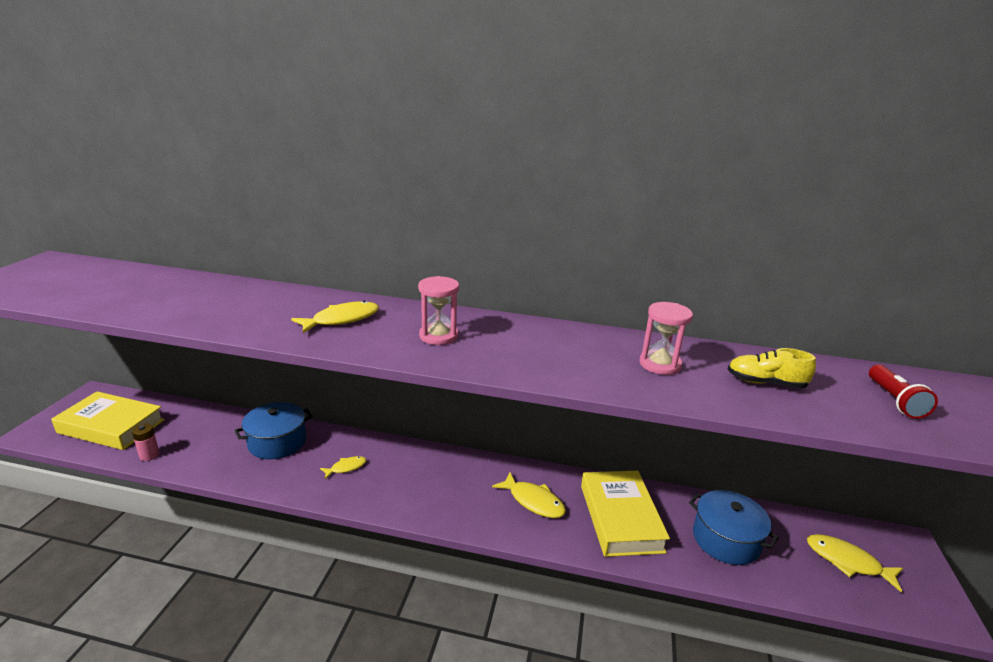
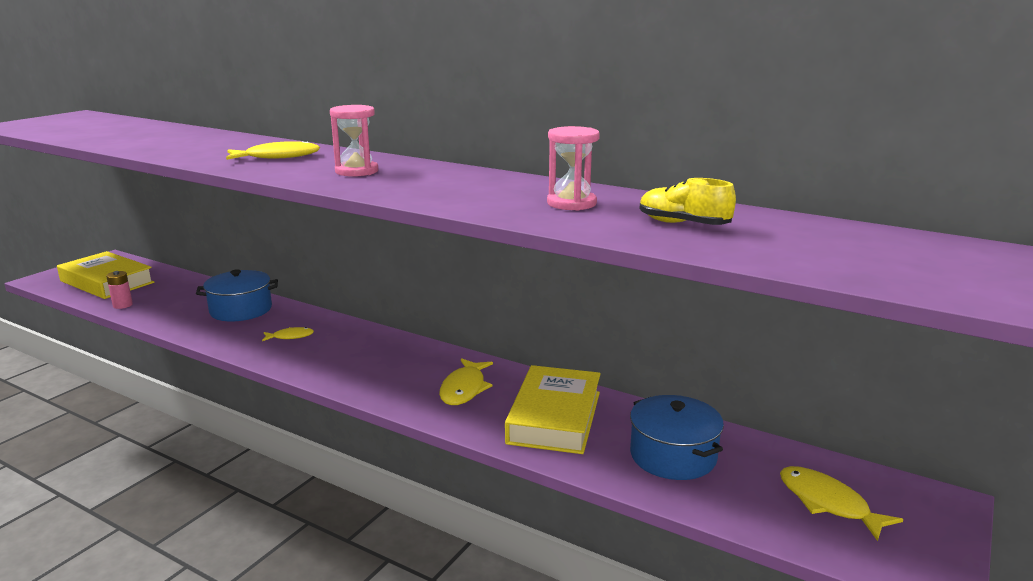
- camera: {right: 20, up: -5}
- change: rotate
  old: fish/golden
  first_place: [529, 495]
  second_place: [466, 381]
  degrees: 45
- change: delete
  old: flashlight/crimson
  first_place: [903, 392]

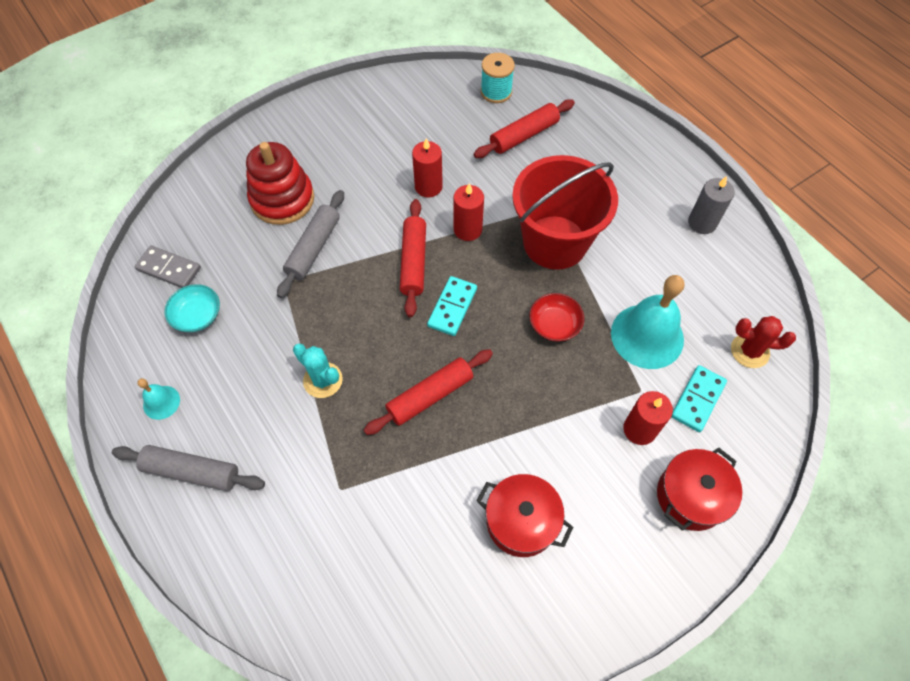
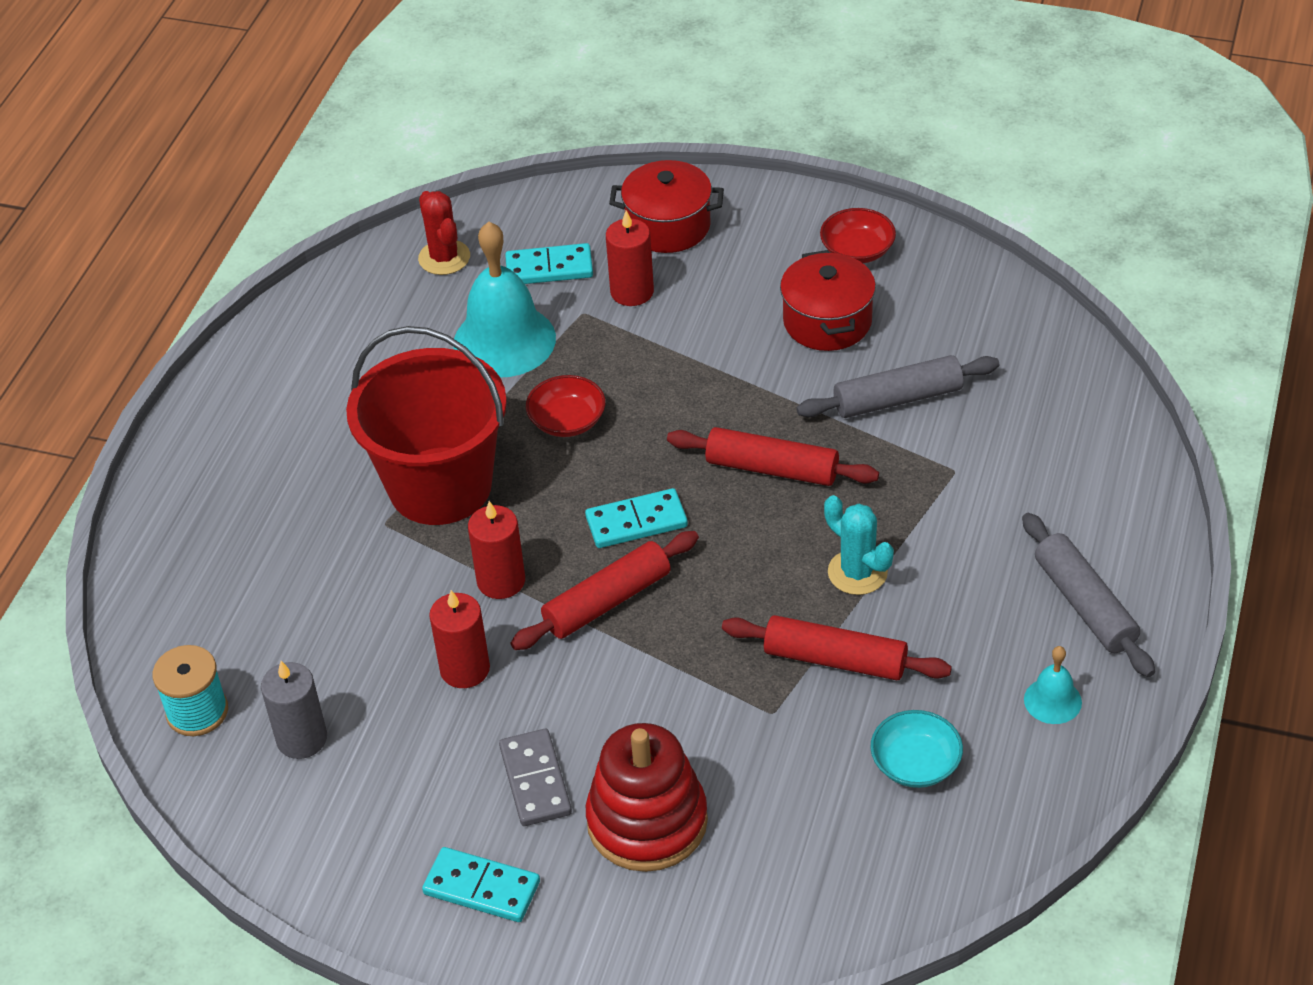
- camera: {right: -125, up: -15}
- change: move
  old: pillar candle/ash-grey
  first_place: [711, 205]
  second_place: [294, 710]
- change: insert
  new: domino/teal
  second_place: [481, 884]
- change: move
  old: domino/ash-grey
  first_place: [167, 266]
  second_place: [535, 777]
- change: move
  old: rolling pin/crimson
  first_place: [524, 128]
  second_place: [837, 647]
- change: move
  old: rolling pin/ash-grey
  first_place: [310, 244]
  second_place: [897, 386]
- change: insert
  new: bowl/crimson
  second_place: [858, 235]
- change: rotate
  old: cactus/teal
  first_place: [318, 371]
  second_place: [859, 545]
  degrees: -45

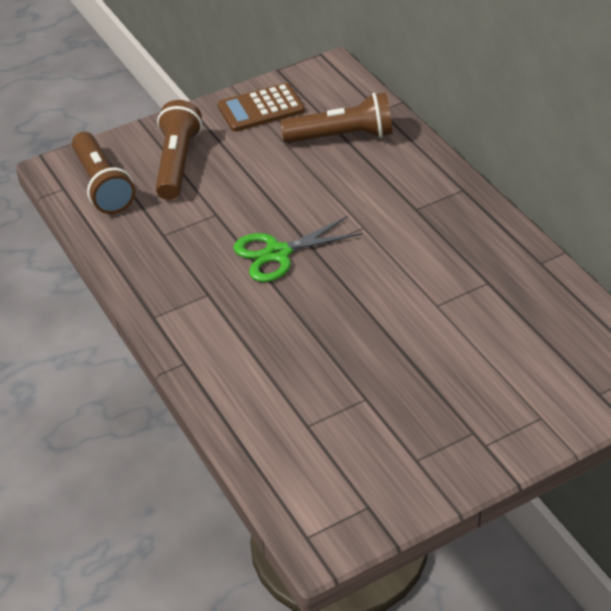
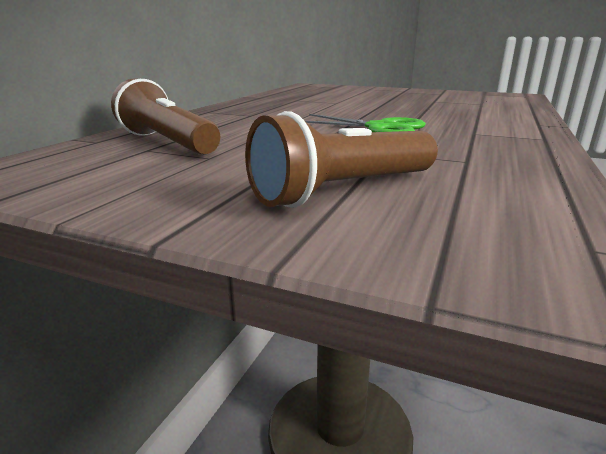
- camera: {right: -130, up: -20}
- change: delete
  old: flashlight/russet
  first_place: [103, 173]
- change: delete
  old: pocket calculator/russet
  first_place: [261, 107]

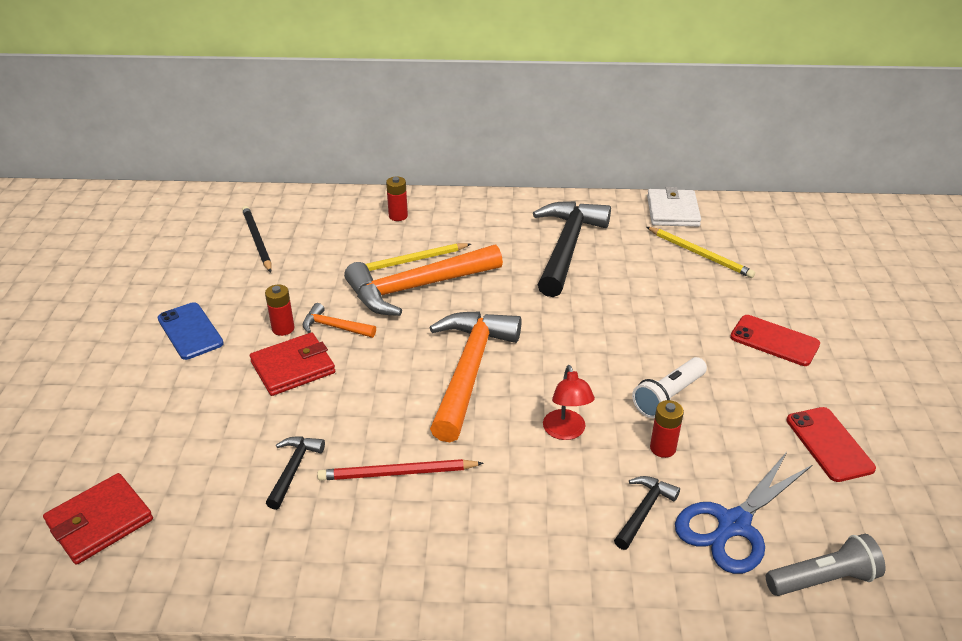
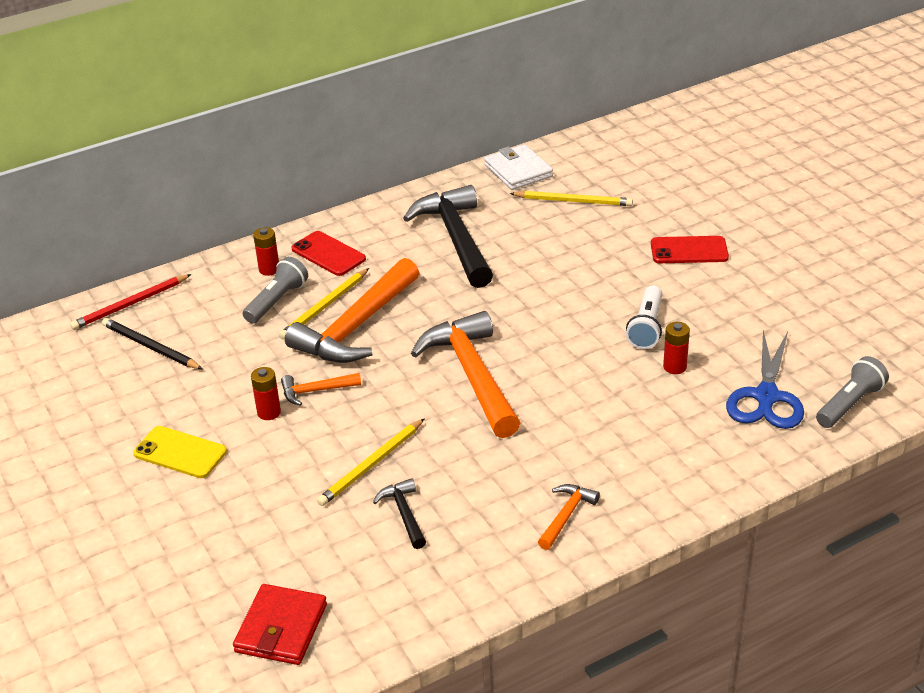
- camera: {right: -30, up: 0}
- change: move
  old: pencil/crimson
  first_place: [400, 470]
  second_place: [130, 302]
- change: recolor
  old: smartphone/blue
  new: smartphone/golden
  first_place: [190, 331]
  second_place: [180, 452]
- change: insert
  new: flashlight/ash-grey
  second_place: [275, 290]
- change: move
  old: smartphone/crimson
  first_place: [831, 444]
  second_place: [328, 253]
- change: insert
  new: pencil/golden
  second_place: [371, 462]
- change: insert
  new: claw hammer/bright orange
  second_place: [569, 517]
- change: delete
  old: wallet/crimson
  first_place: [292, 364]
- change: delete
  old: lamp/crimson
  first_place: [569, 402]
- change: delete
  old: claw hammer/ebony
  first_place: [647, 513]

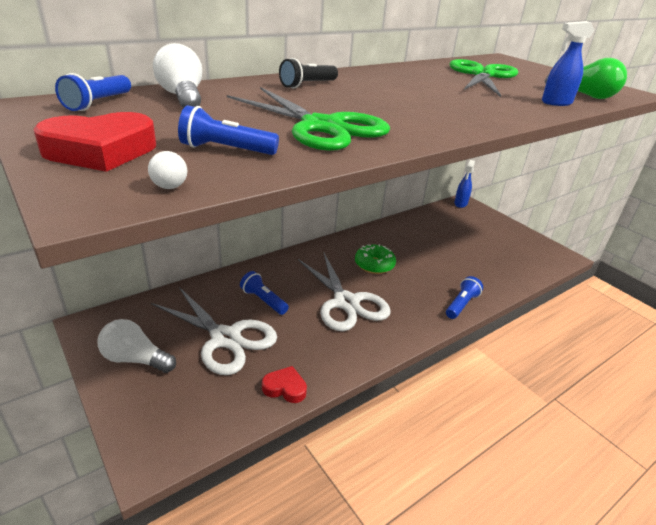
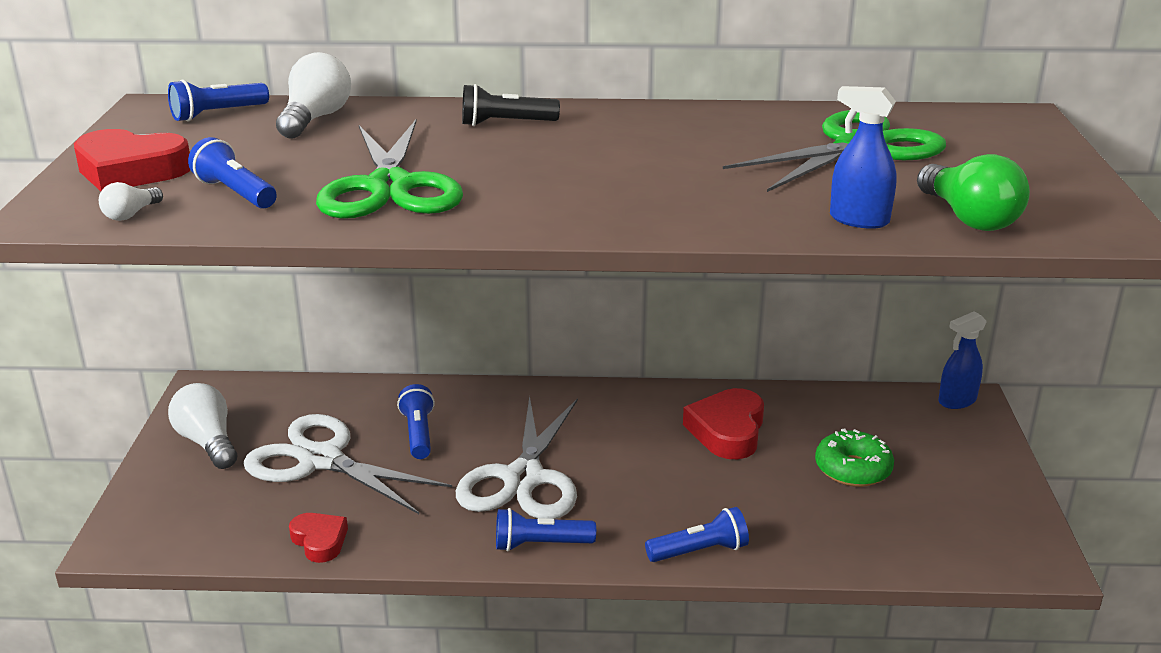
- camera: {right: 40, up: -5}
- change: rotate
  old: scissors/white
  first_place: [214, 331]
  second_place: [347, 464]
  degrees: 135
- change: insert
  new: flashlight/blue
  second_place: [546, 530]
- change: insert
  new: heart shape/crimson
  second_place: [723, 423]
- change: move
  old: glazed donut/green
  first_place: [375, 259]
  second_place: [854, 457]

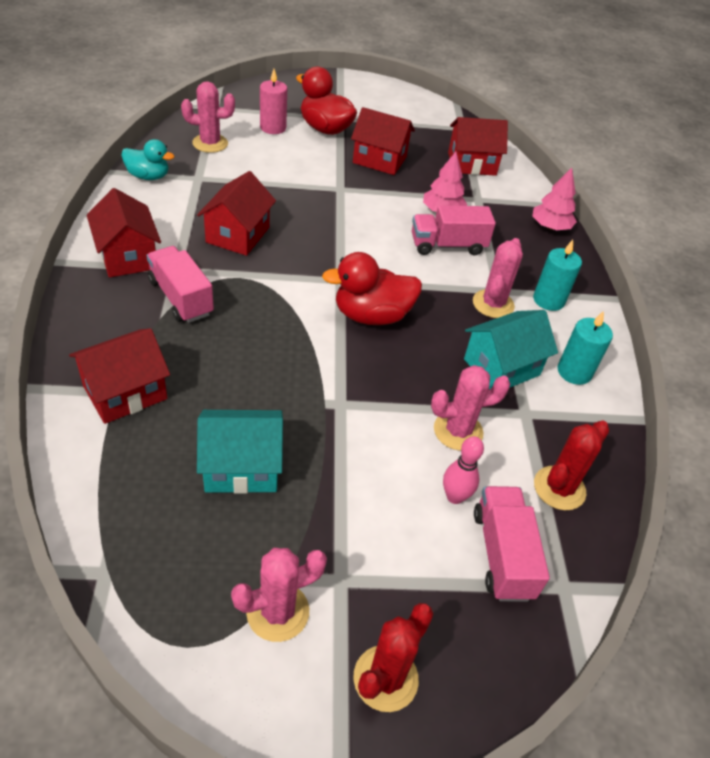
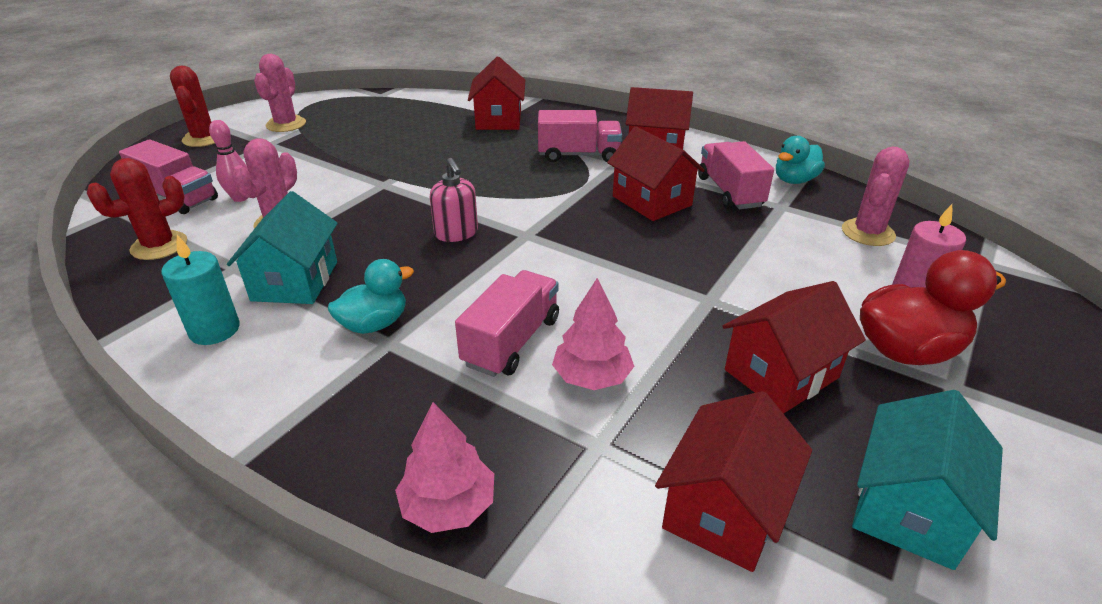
- camera: {right: 130, up: -10}
- change: rotate
  old: cactus/crimson
  first_place: [571, 465]
  second_place: [137, 209]
  degrees: 60
- change: replace
  old: cactus/rosy
  new: rubber duck/teal
  first_place: [498, 278]
  second_place: [371, 296]
- change: replace
  old: rubber duck/crimson
  new: soap pump/rosy
  first_place: [372, 288]
  second_place: [454, 200]
- change: insert
  new: toy truck/rosy
  second_place: [736, 175]
- change: move
  old: toy house/teal
  first_place: [240, 452]
  second_place: [927, 480]
- change: delete
  old: pillar candle/teal
  first_place: [557, 275]

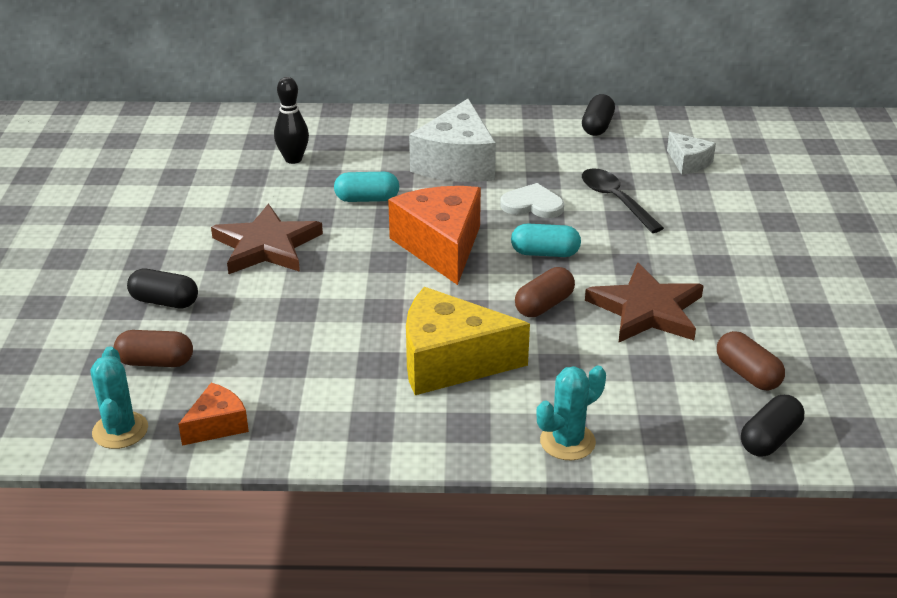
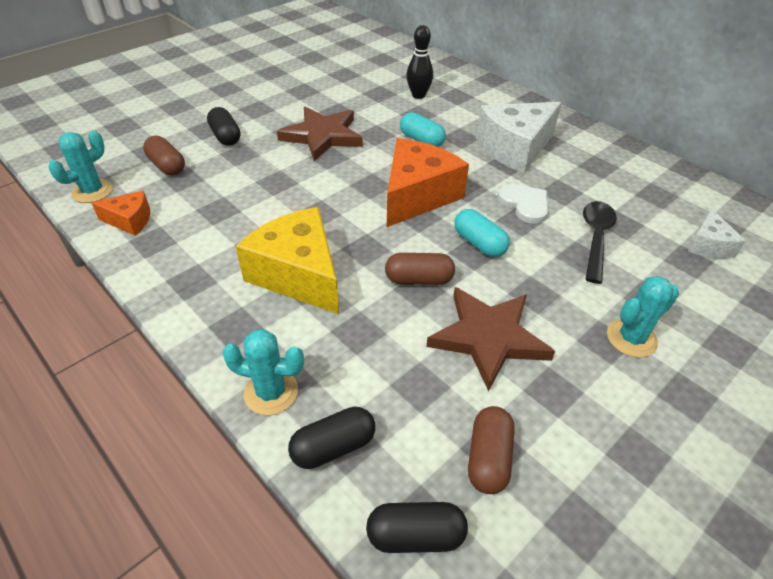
- camera: {right: 45, up: 10}
- change: move
  old: pill shape/ebony
  first_place: [598, 115]
  second_place: [331, 438]
- change: insert
  new: cactus/teal
  second_place: [643, 317]

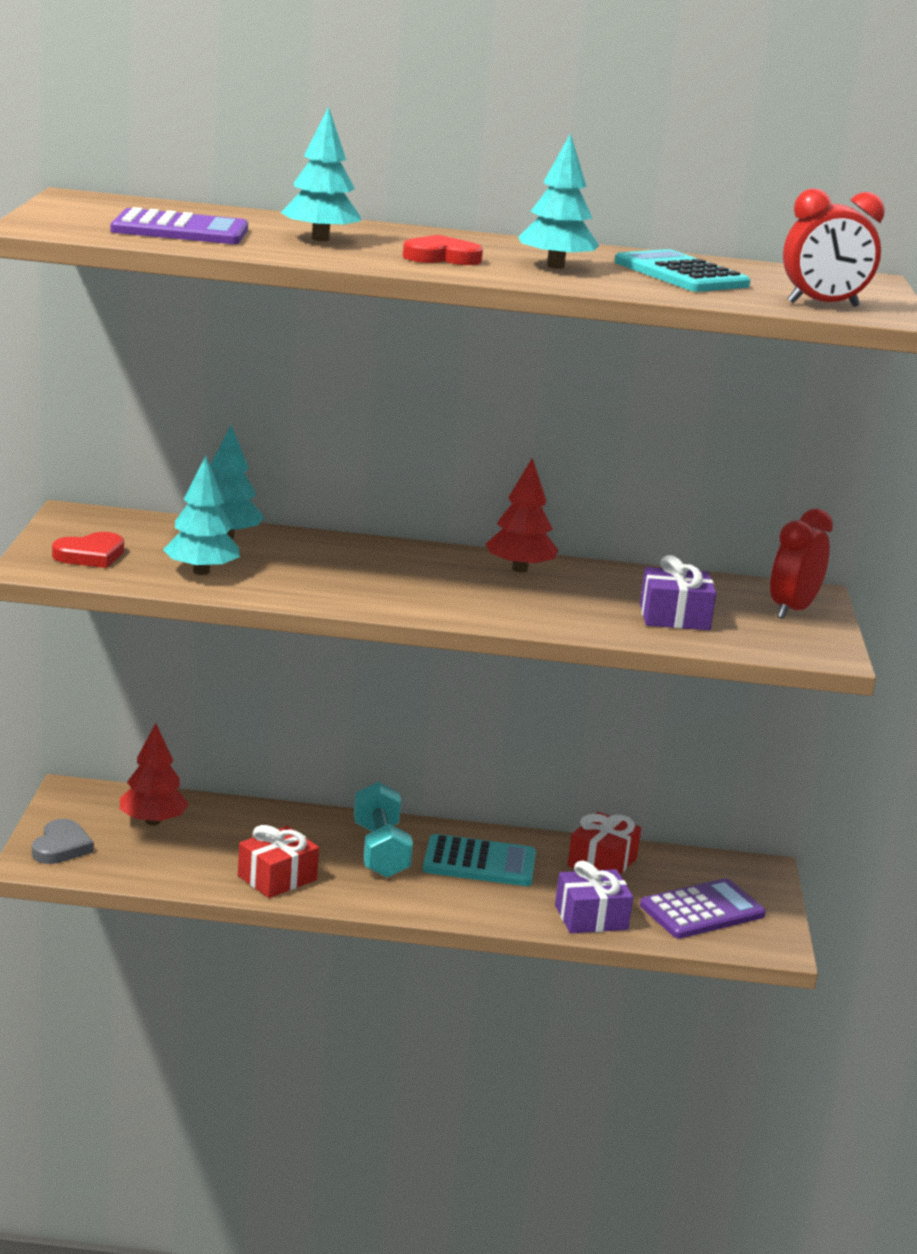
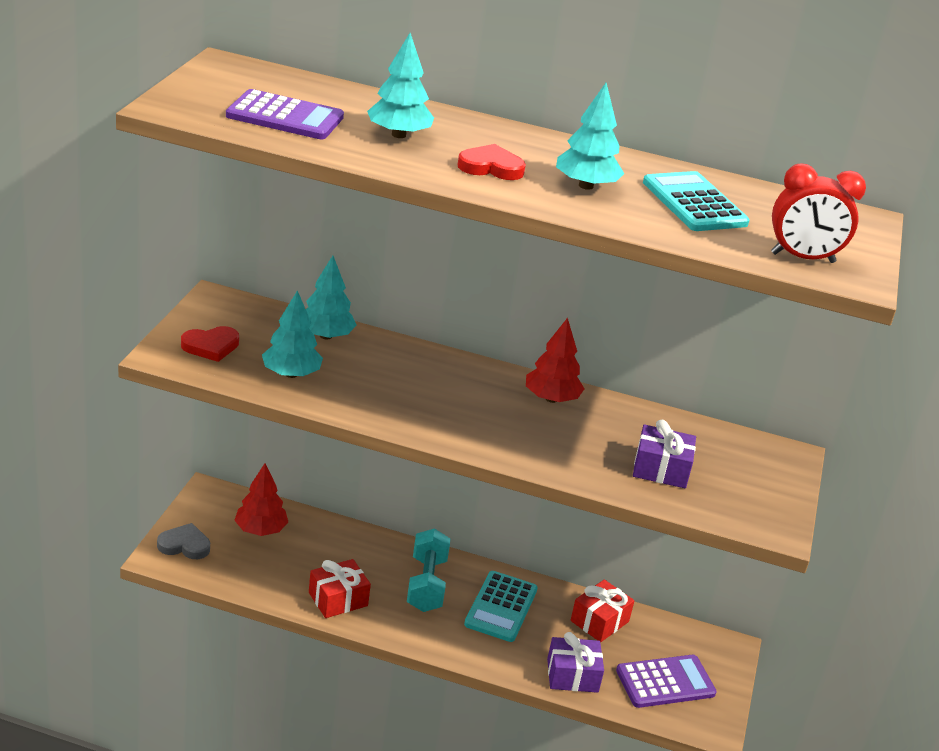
- camera: {right: 10, up: 10}
- change: rotate
  old: heart shape/ash-grey
  first_place: [63, 841]
  second_place: [183, 541]
  degrees: -105
- change: rotate
  old: pocket calculator/teal
  first_place: [479, 860]
  second_place: [501, 606]
  degrees: 90
- change: delete
  old: alarm clock/crimson
  first_place: [801, 563]

